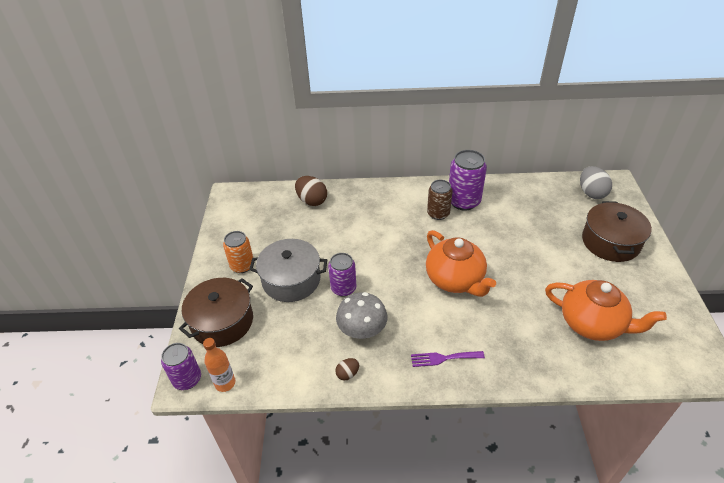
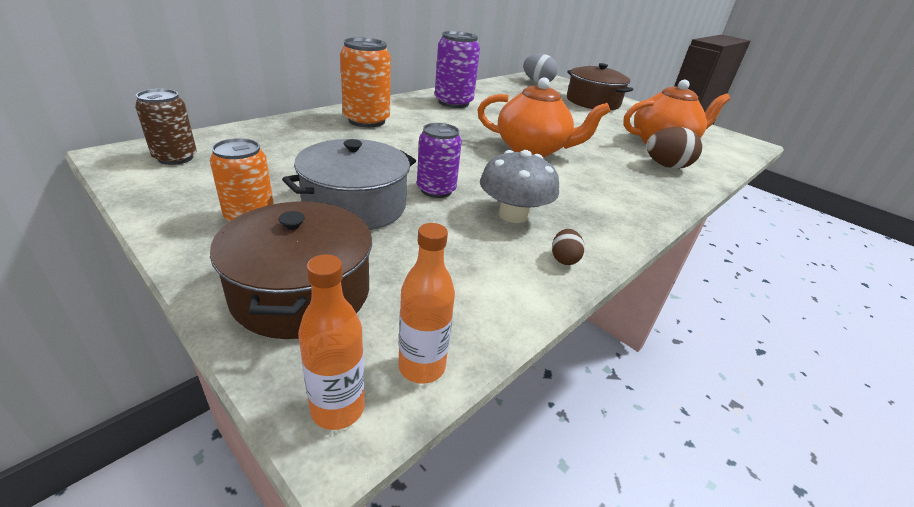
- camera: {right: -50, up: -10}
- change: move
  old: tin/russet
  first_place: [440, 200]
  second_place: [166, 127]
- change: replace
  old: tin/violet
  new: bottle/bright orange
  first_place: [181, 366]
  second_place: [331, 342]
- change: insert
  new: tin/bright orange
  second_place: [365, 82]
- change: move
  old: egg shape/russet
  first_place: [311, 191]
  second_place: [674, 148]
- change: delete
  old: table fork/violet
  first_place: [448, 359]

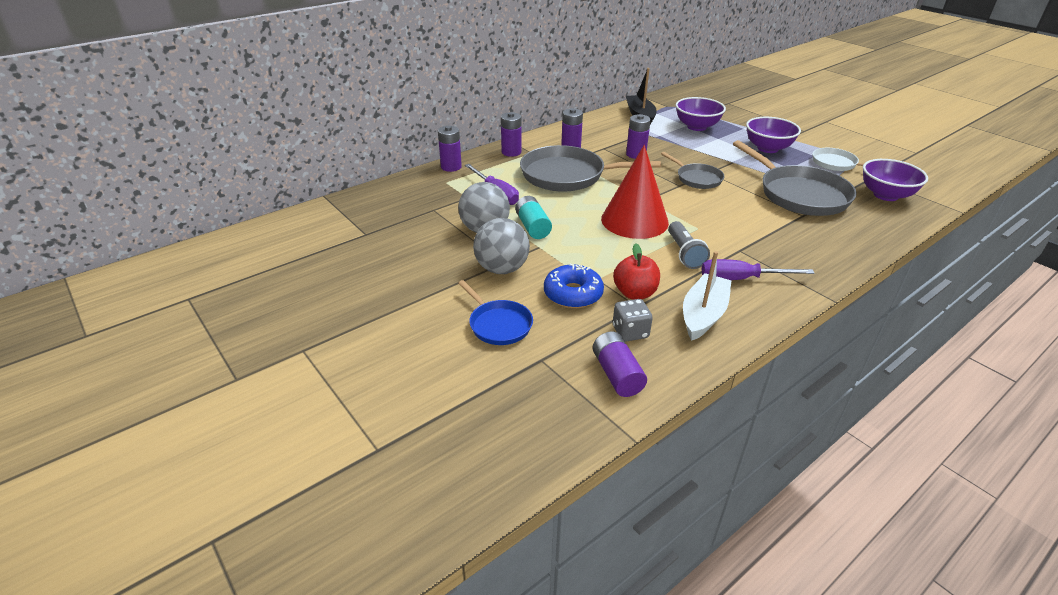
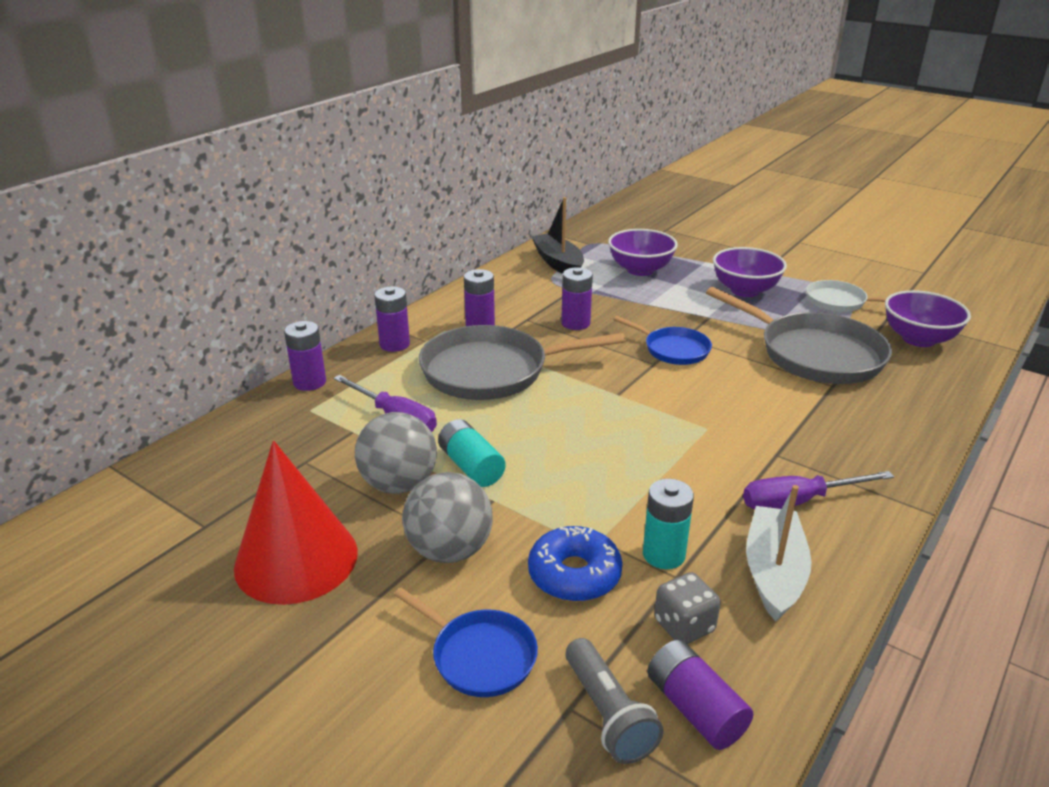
- camera: {right: -15, up: -5}
- change: move
  old: solid cone/crimson
  first_place: [635, 192]
  second_place: [296, 522]
- change: move
  old: flashlight/ash-grey
  first_place: [689, 245]
  second_place: [615, 701]
- change: recolor
  old: pan/ash-grey
  new: pan/blue
  first_place: [693, 170]
  second_place: [662, 340]
- change: replace
  old: apple/crimson
  new: AA battery/teal
  first_place: [636, 271]
  second_place: [668, 524]

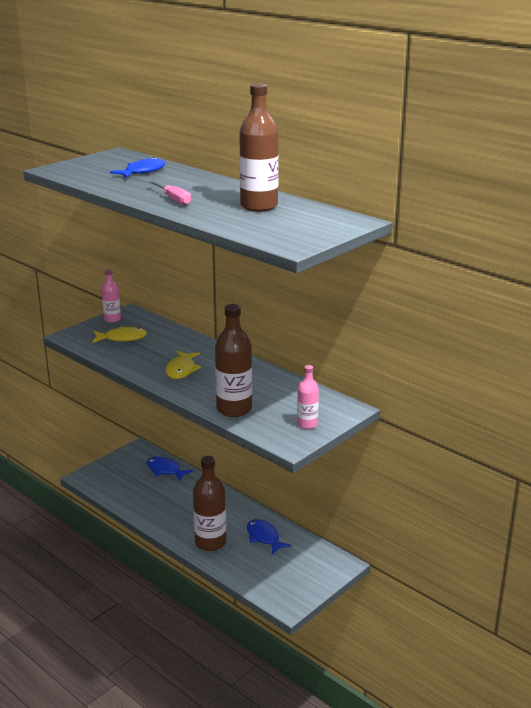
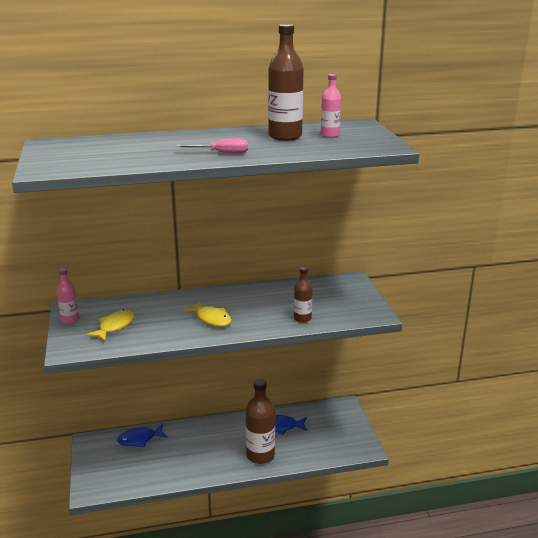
- camera: {right: -55, up: 0}
- change: resize
  old: bottle/russet
  first_place: [233, 360]
  second_place: [303, 295]
  factor: 0.56
- change: move
  old: bottle/rosy
  first_place: [308, 397]
  second_place: [331, 106]
- change: delete
  old: fish/blue
  first_place: [137, 167]

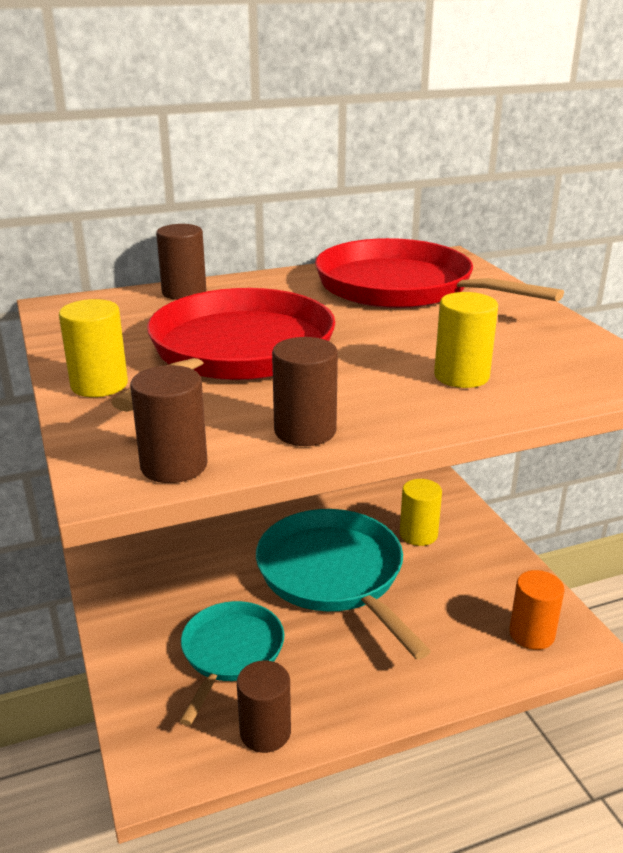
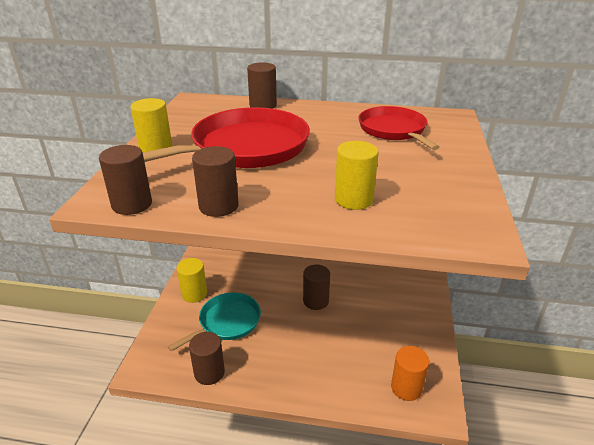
- camera: {right: 30, up: 5}
- change: move
  old: solid cylinder/golden
  first_place: [421, 512]
  second_place: [192, 280]
- change: replace
  old: pan/teal
  new: solid cylinder/russet
  first_place: [343, 584]
  second_place: [316, 287]
- change: resize
  old: pan/crimson
  first_place: [439, 273]
  second_place: [399, 128]
  factor: 0.62

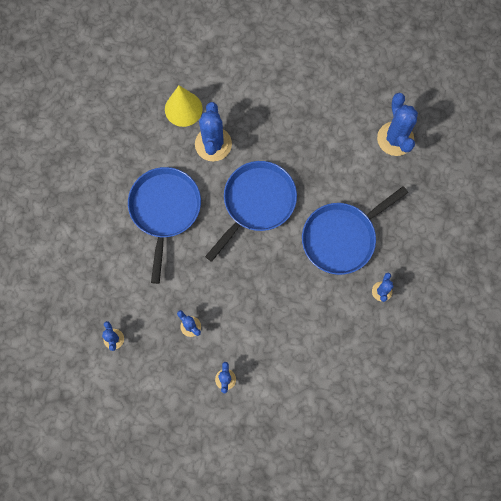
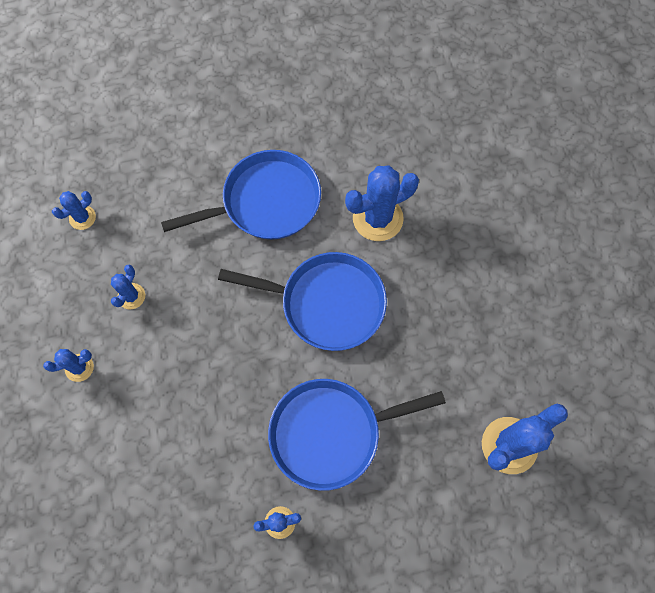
- camera: {right: 65, up: -5}
- change: rotate
  old: pan/blue
  first_place: [355, 230]
  second_place: [357, 435]
  degrees: -45
- change: delete
  old: solid cone/golden
  first_place: [184, 106]

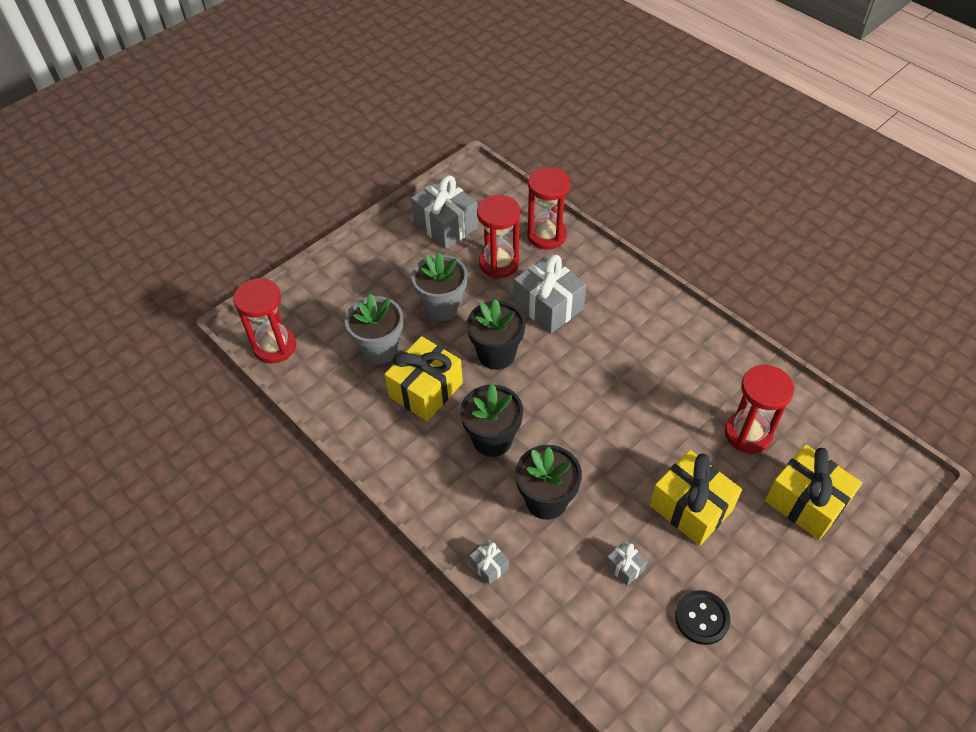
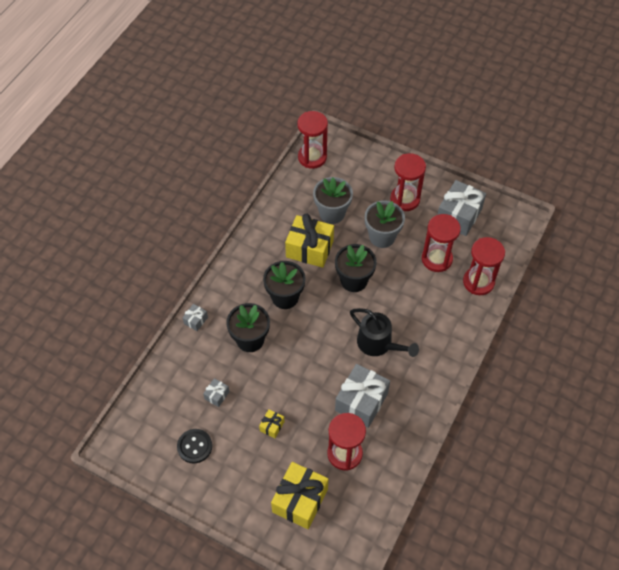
- camera: {right: 70, up: 5}
- change: resize
  old: gift/golden
  first_place: [696, 498]
  second_place: [271, 423]
  factor: 0.46
- change: move
  old: gift/ash-grey
  first_place: [550, 294]
  second_place: [362, 396]
- change: insert
  new: watering pot/ebony
  second_place: [384, 332]
- change: insert
  new: sand timer/crimson
  second_place: [408, 182]

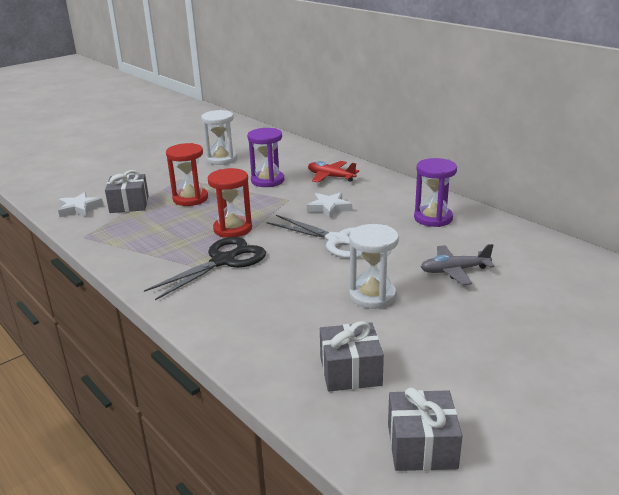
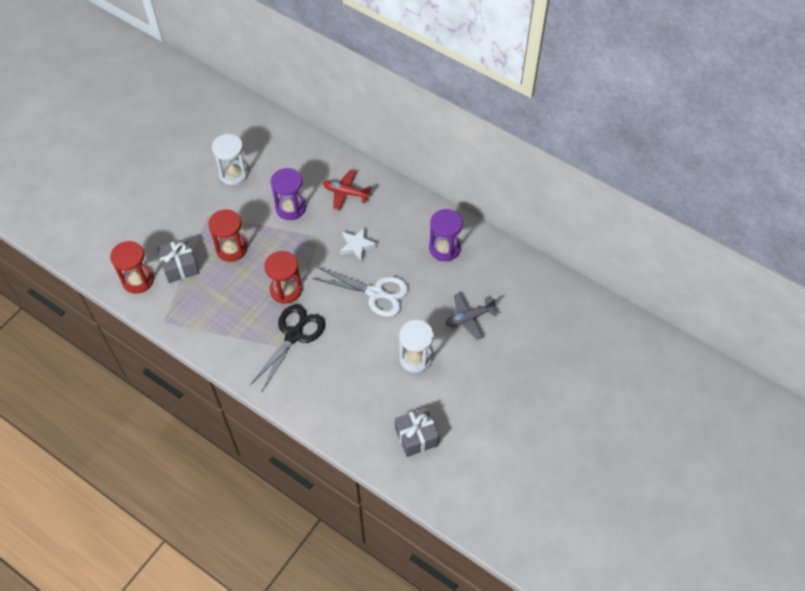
- camera: {right: -15, up: 30}
- change: replace
  old: star/white
  new: sand timer/crimson
  first_place: [80, 204]
  second_place: [132, 267]
- change: delete
  old: gift/ash-grey
  first_place: [425, 429]

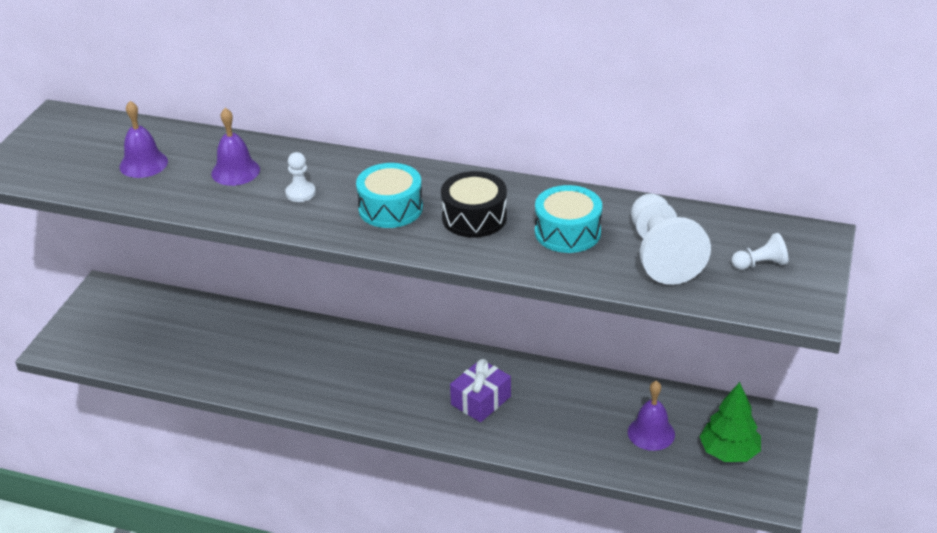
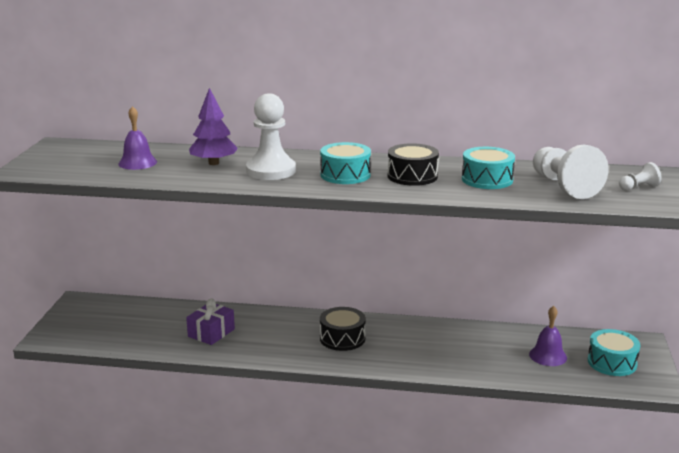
- camera: {right: -10, up: -15}
- change: move
  old: gift/violet
  first_place: [480, 390]
  second_place: [210, 321]
- change: replace
  old: school bell/violet
  new: tree/violet
  first_place: [235, 147]
  second_place: [213, 126]
- change: resize
  old: game pawn/white
  first_place: [301, 177]
  second_place: [271, 136]
  factor: 2.12
- change: insert
  new: toy drum/ebony
  second_place: [343, 329]
- change: replace
  old: tree/green
  new: toy drum/teal
  first_place: [730, 422]
  second_place: [614, 352]

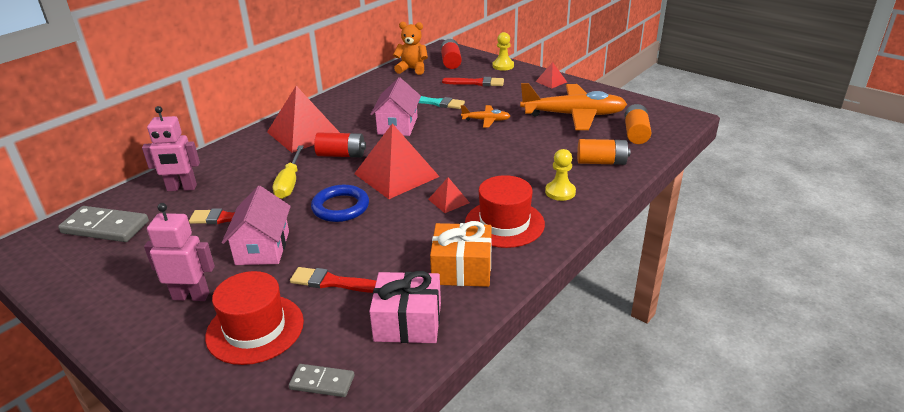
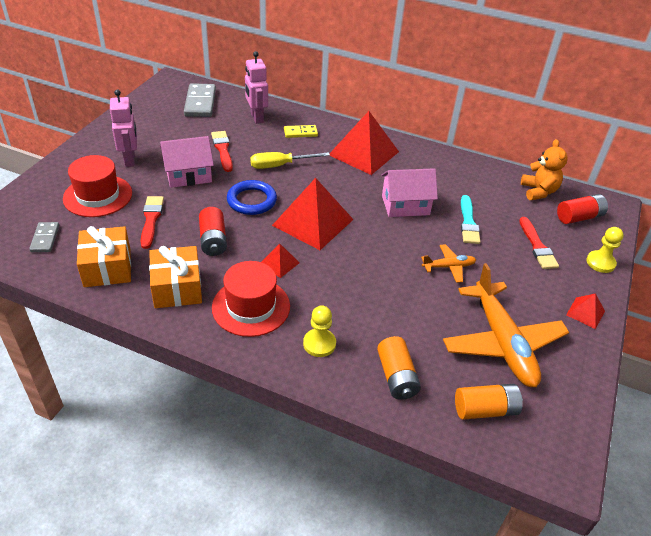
- camera: {right: 70, up: 10}
- change: recolor
  old: gift/rosy
  new: gift/bright orange
  first_place: [405, 307]
  second_place: [104, 256]
- change: move
  old: AA battery/crimson
  first_place: [340, 145]
  second_place: [213, 231]
- change: insert
  new: domino/golden
  second_place: [301, 131]
- change: rotate
  old: aeroplane/bright orange
  first_place: [485, 116]
  second_place: [448, 263]
  degrees: -90

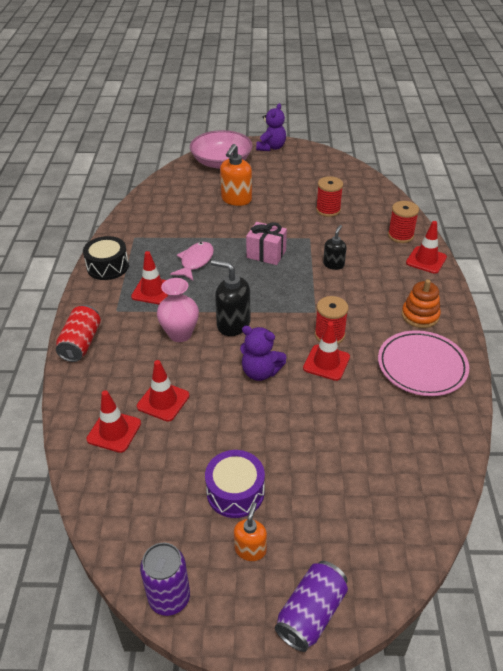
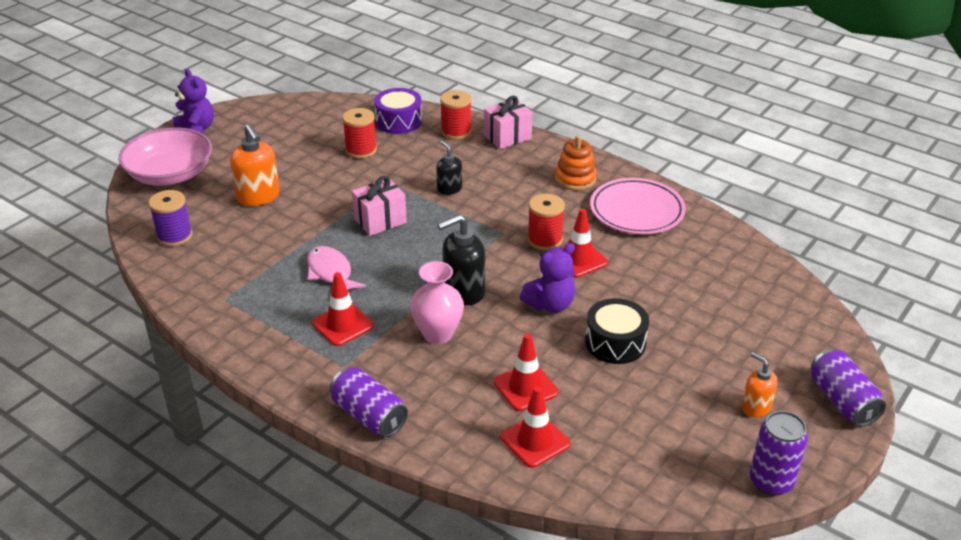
- camera: {right: -55, up: -5}
- change: insert
  new: bobbin/violet
  second_place: [171, 218]
- change: recolor
  old: tin/crimson
  new: tin/violet
  first_place: [78, 333]
  second_place: [369, 402]
- change: move
  old: toy drum/violet
  first_place: [235, 484]
  second_place: [398, 111]
- change: replace
  old: road cone/crimson
  new: gift/rosy
  first_place: [426, 247]
  second_place: [508, 122]
- change: move
  old: toy drum/ebony
  first_place: [106, 258]
  second_place: [617, 331]

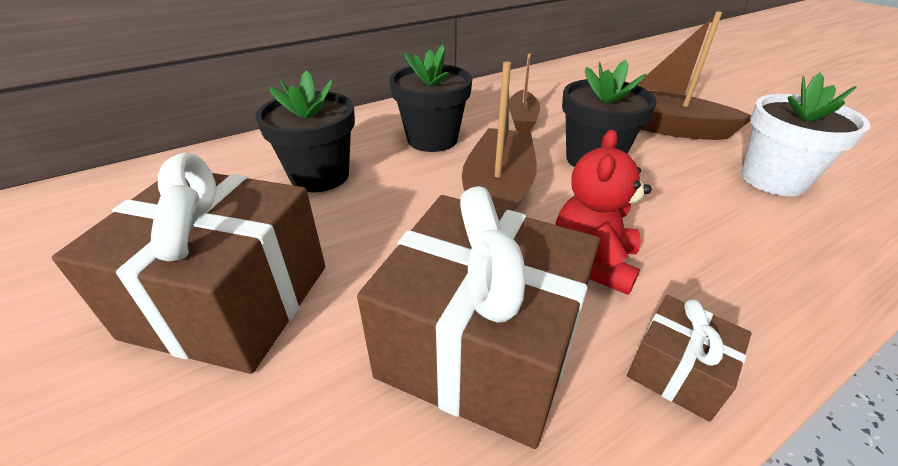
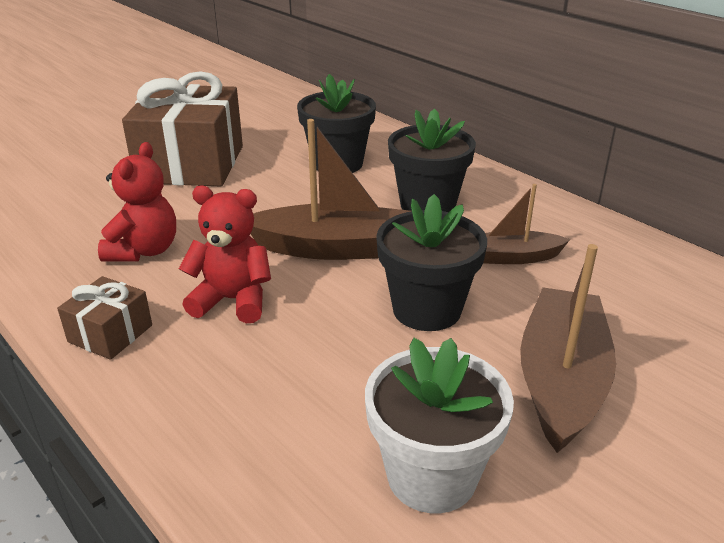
- camera: {right: 80, up: -5}
- change: replace
  old: gift/russet
  new: stuffed bear/crimson
  first_place: [478, 317]
  second_place: [137, 202]

